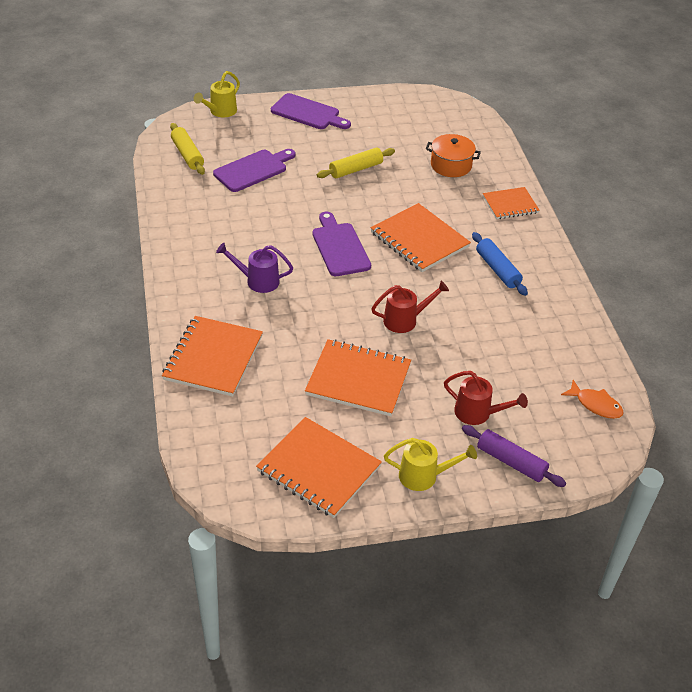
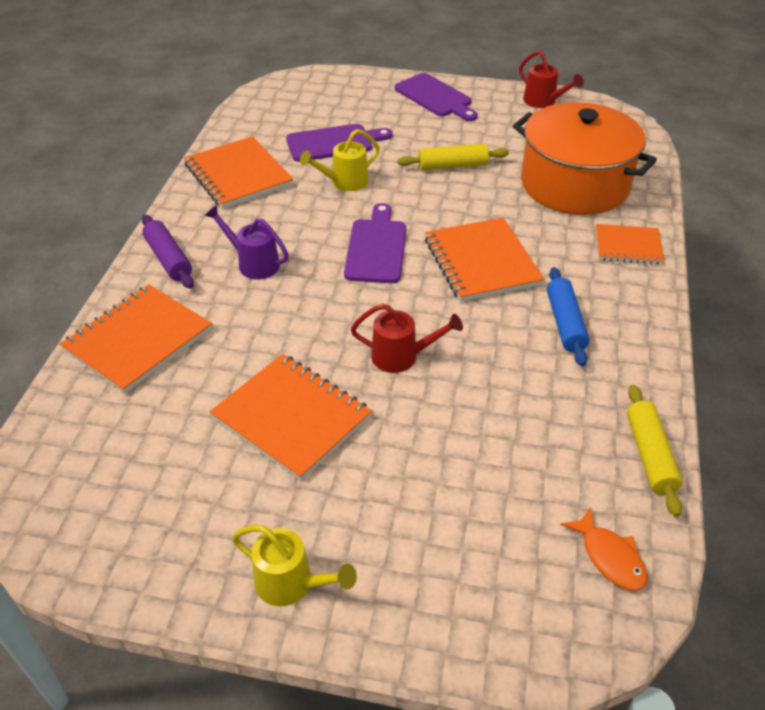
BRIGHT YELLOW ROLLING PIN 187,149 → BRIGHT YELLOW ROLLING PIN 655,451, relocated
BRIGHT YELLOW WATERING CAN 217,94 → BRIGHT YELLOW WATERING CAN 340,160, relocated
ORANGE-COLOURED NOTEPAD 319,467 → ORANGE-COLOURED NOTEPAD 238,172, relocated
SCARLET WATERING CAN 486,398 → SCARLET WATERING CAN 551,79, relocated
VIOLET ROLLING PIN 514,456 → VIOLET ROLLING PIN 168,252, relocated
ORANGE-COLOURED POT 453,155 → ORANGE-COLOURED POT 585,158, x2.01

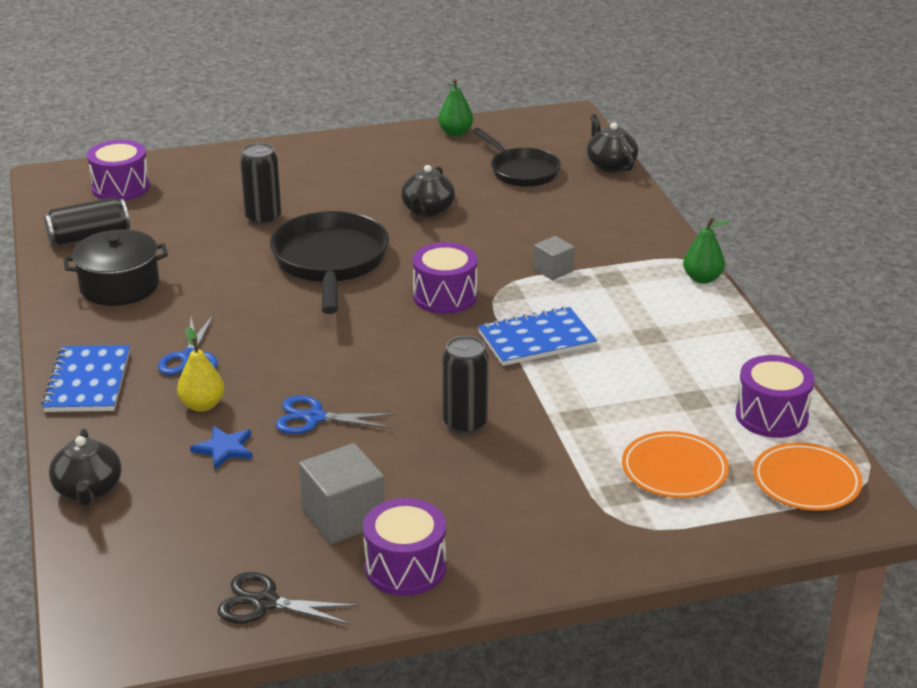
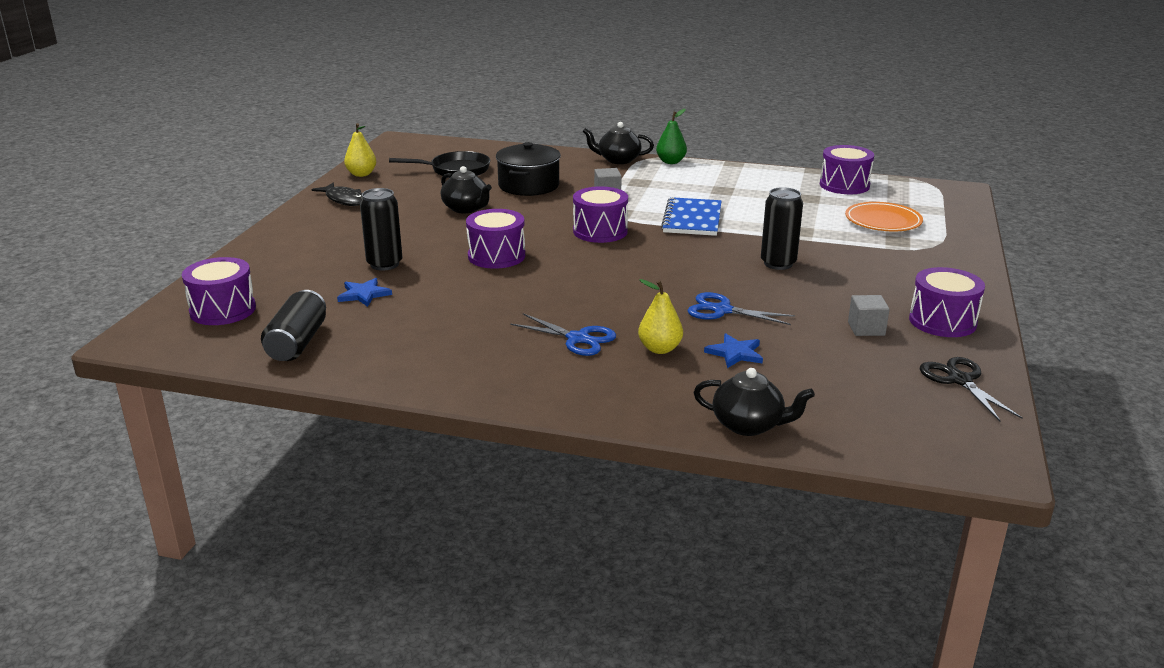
BLUE NOTEPAD 85,378 → -
ORANGE-COLOURED DINNER PLATE 808,476 → -
- → EBONY FISH FIGURE 337,194
- → BLUE STAR 364,292
EBONY POT 115,267 → EBONY POT 528,169, relocated
EBONY TEA POT 612,143 → EBONY TEA POT 618,143, relocated
EBONY SKILLET 329,262 → VIOLET DRUM 495,239
GREEN TOY PEAR 455,107 → BRIGHT YELLOW TOY PEAR 360,150
EBONY PAIR OF SCISSORS 288,598 → EBONY PAIR OF SCISSORS 971,389, 120 degrees clockwise
BLUE PAIR OF SCISSORS 335,414 → BLUE PAIR OF SCISSORS 741,308, 75 degrees clockwise
GREY CUBE 342,493 → GREY CUBE 869,315, x0.58

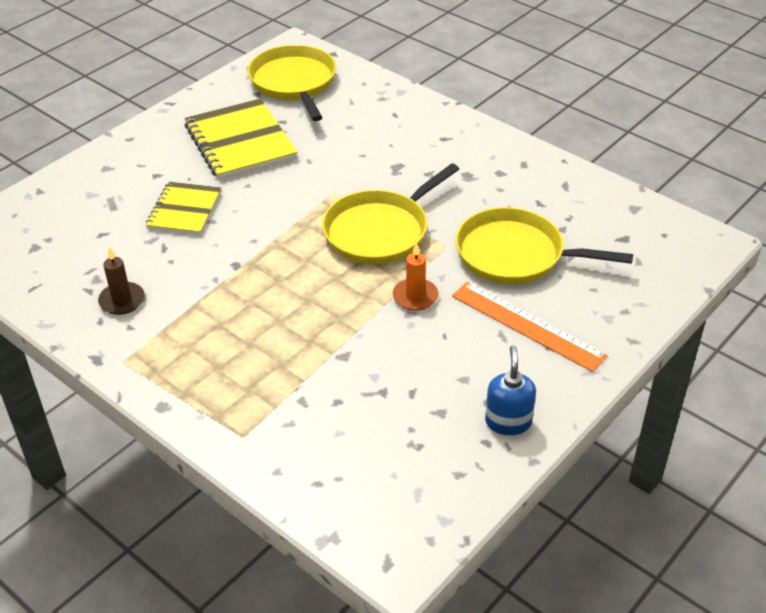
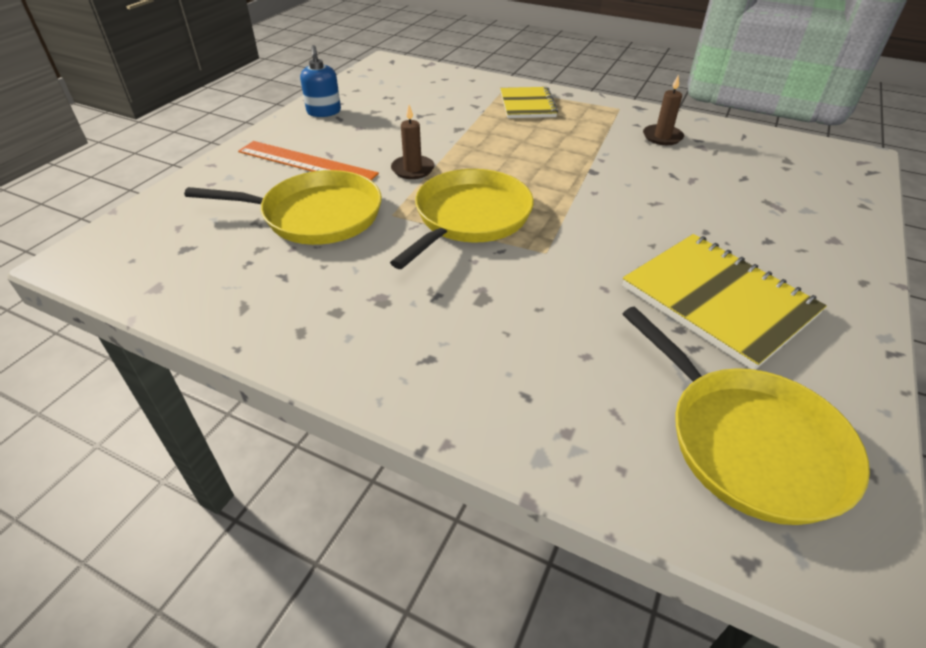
BRIGHT YELLOW NOTEPAD 183,208 → BRIGHT YELLOW NOTEPAD 529,102, relocated
ORANGE-COLOURED WAX CANDLE 416,277 → RUSSET WAX CANDLE 412,142

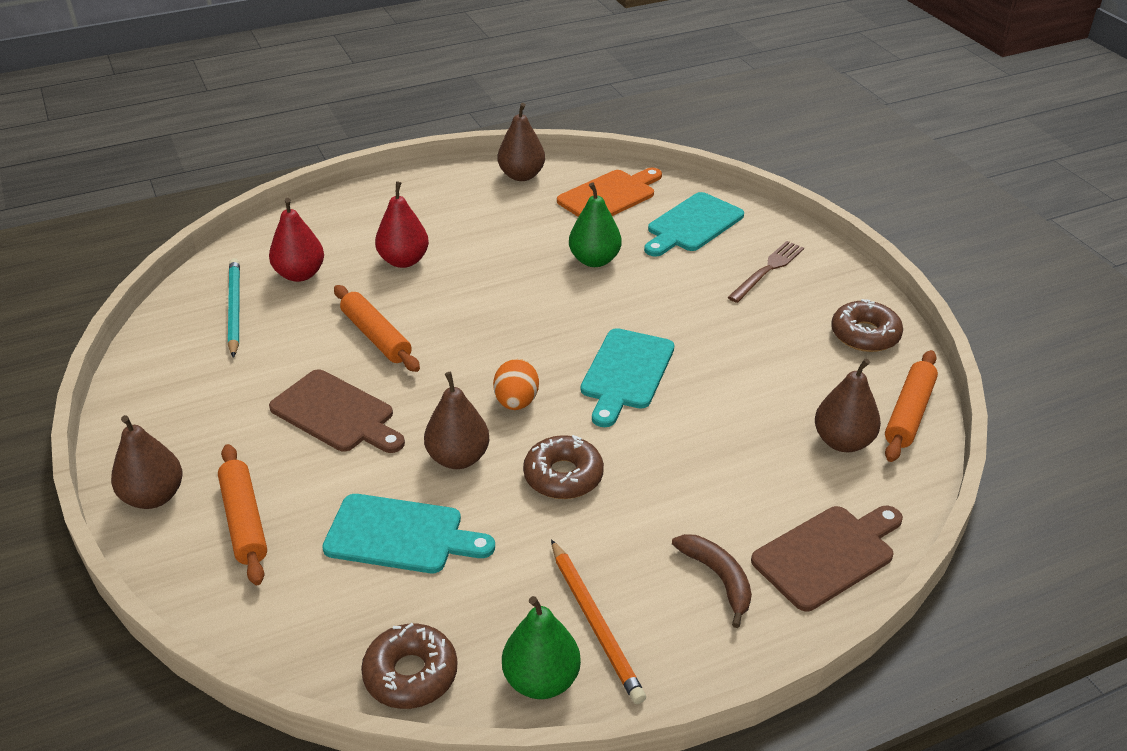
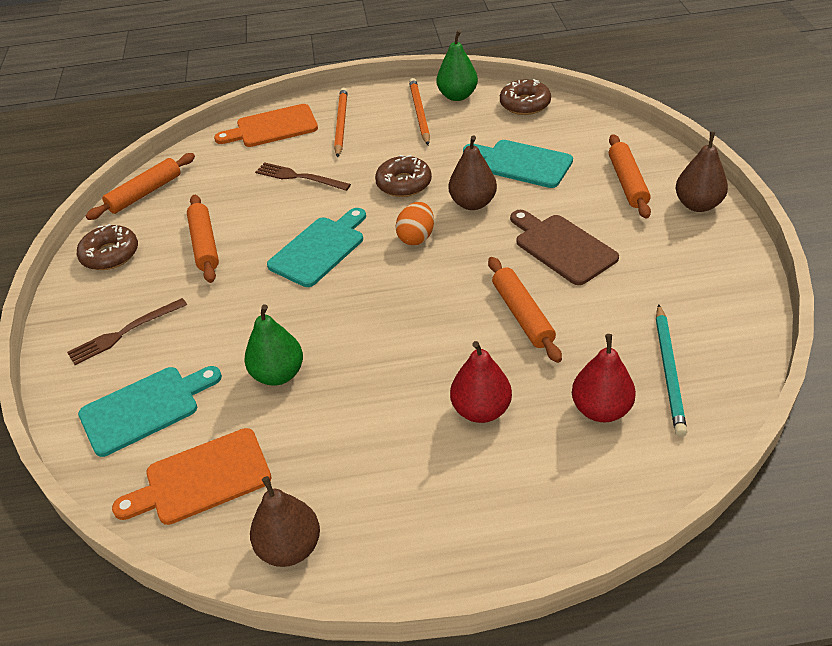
RUSSET TOY PEAR 848,405 → -
- → ORANGE-COLOURED ROLLING PIN 203,239
- → RUSSET TABLE FORK 303,176
RUSSET BANANA 712,581 → ORANGE-COLOURED WOODEN PENCIL 341,122
RUSSET BREAD BOARD 827,558 → ORANGE-COLOURED BREAD BOARD 266,125

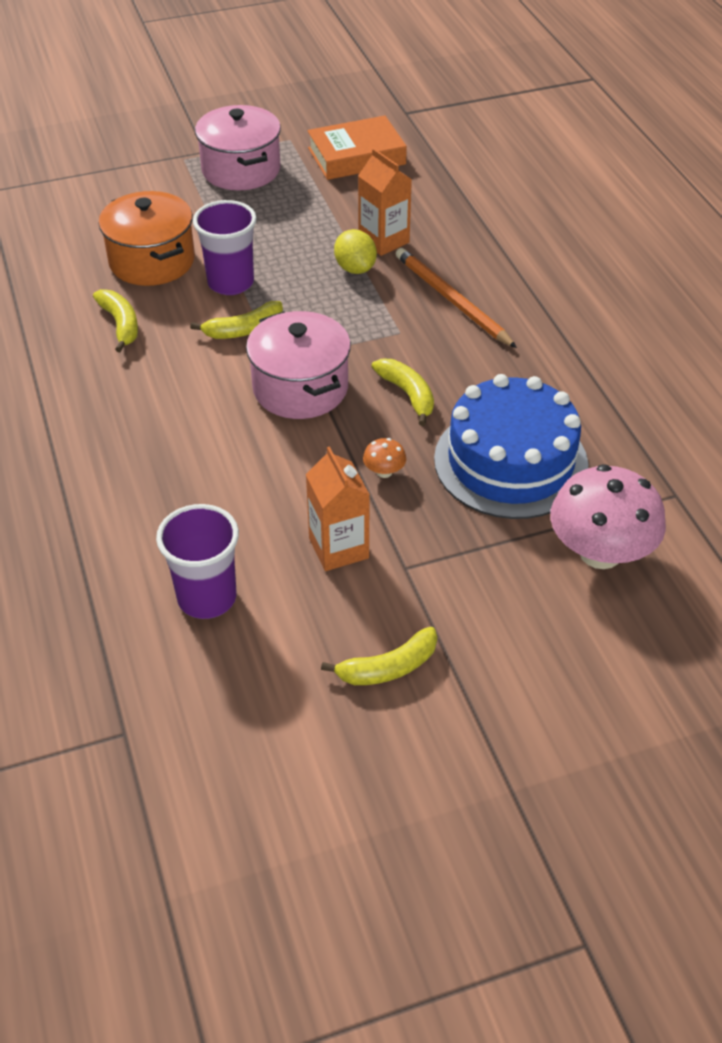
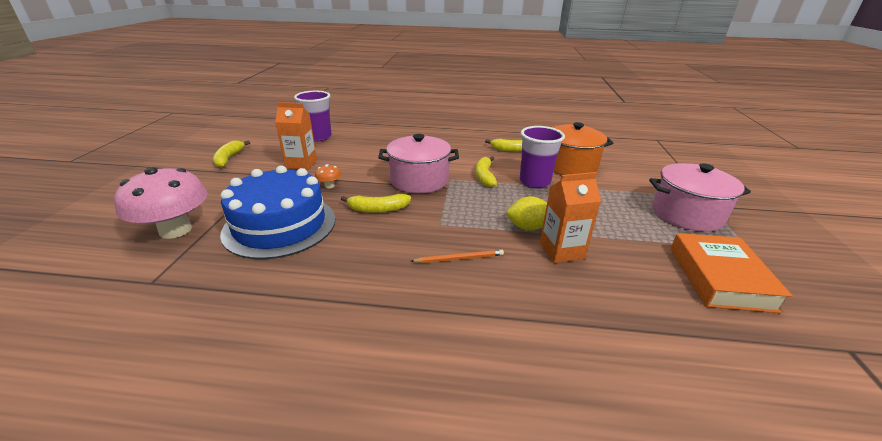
ORANGE-COLOURED WOODEN PENCIL 456,298 → ORANGE-COLOURED WOODEN PENCIL 457,256, x0.57

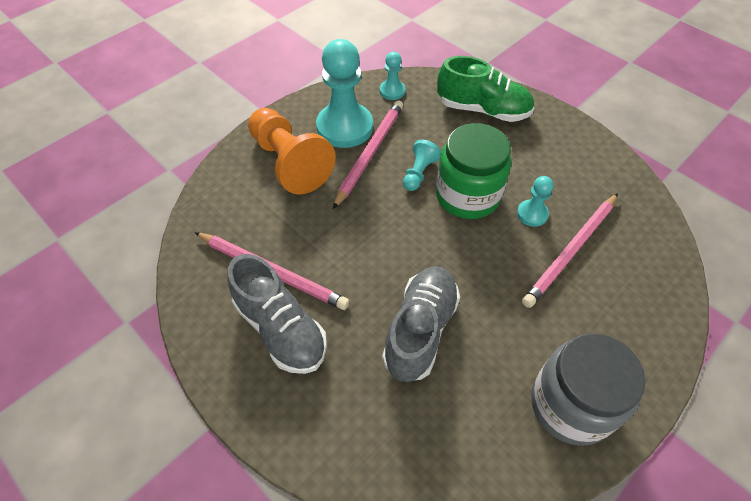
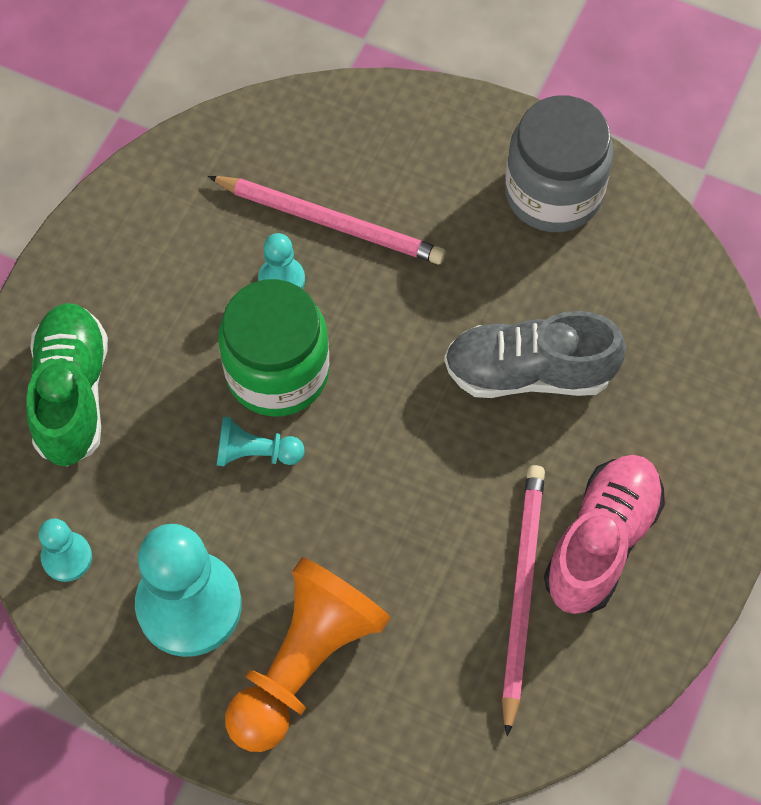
ROSY WOODEN PENCIL 368,154 → -
GREY LACE-UP SHOE 277,314 → ROSY LACE-UP SHOE 604,534

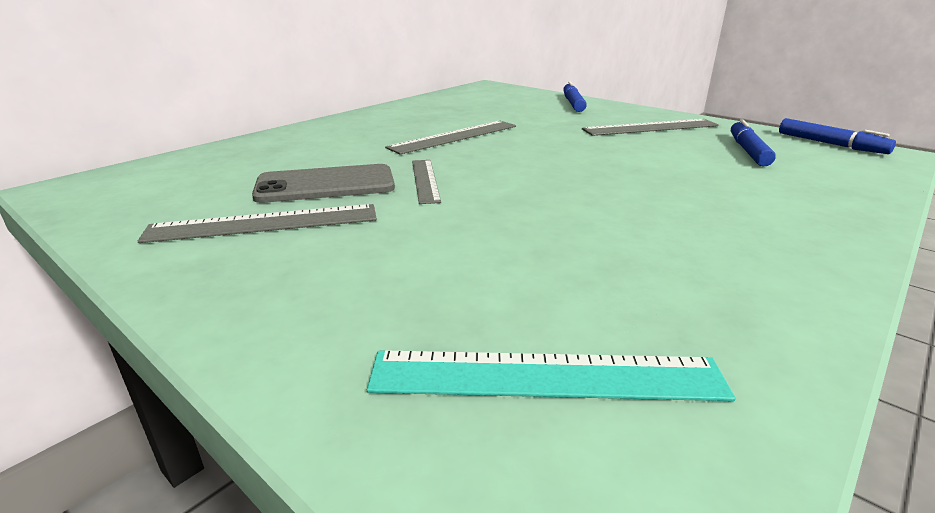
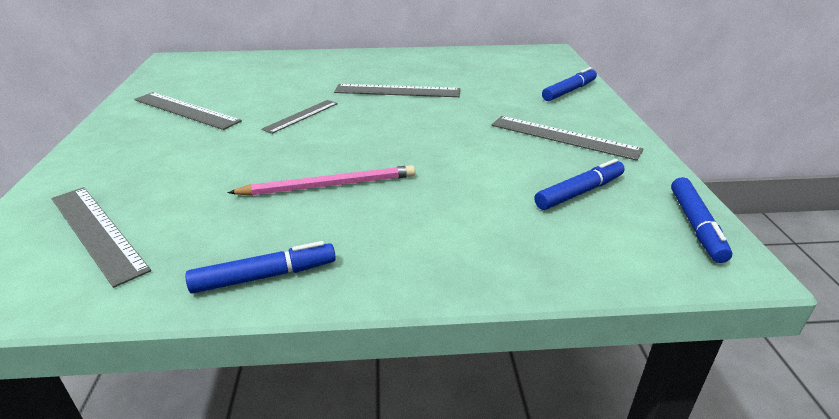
GREY PHONE 323,183 → -
- → BLUE MARKER 260,267
- → ROSY WOODEN PENCIL 321,180
AQUA RULER 551,375 → GREY RULER 101,237

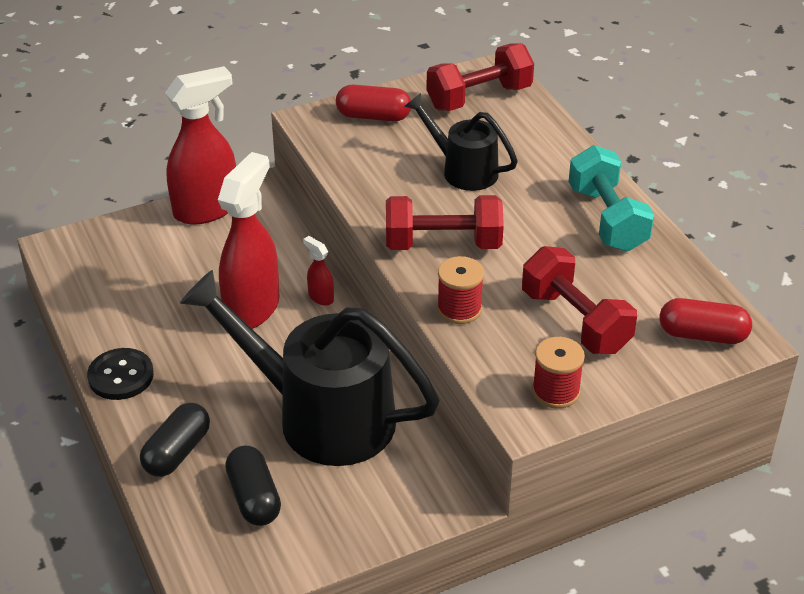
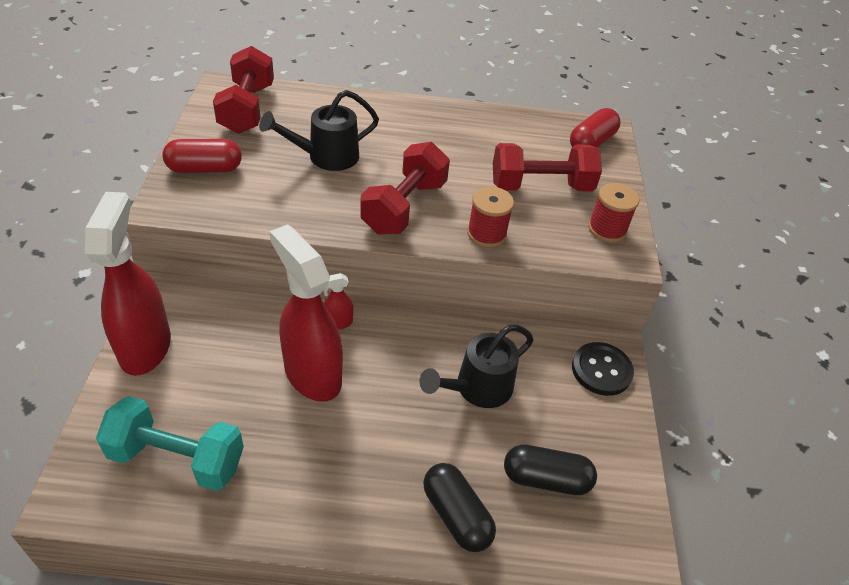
EBONY BUTTON 120,374 → EBONY BUTTON 603,369, relocated
AQUA HAND WEIGHT 611,198 → AQUA HAND WEIGHT 170,443, relocated
SCARLET CAPSULE 373,103 → SCARLET CAPSULE 202,156, 45 degrees clockwise
EBONY WATERING CAN 310,368 → EBONY WATERING CAN 476,366, x0.54

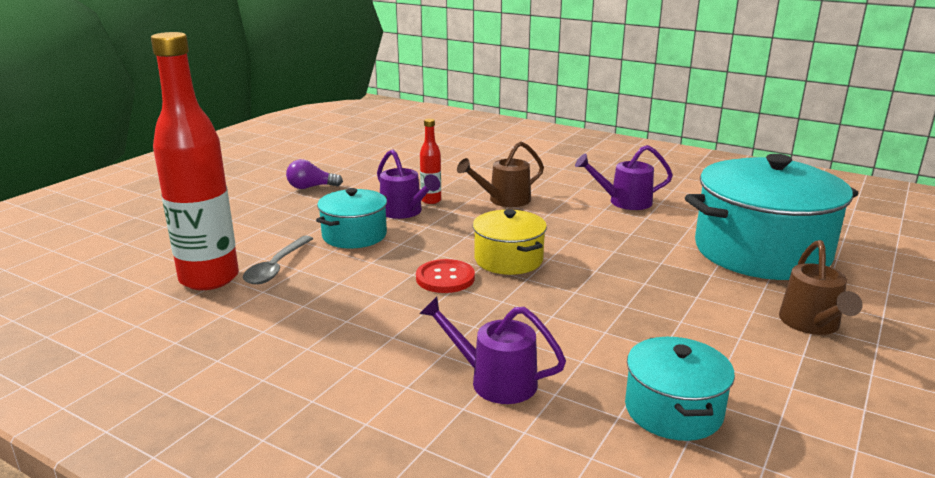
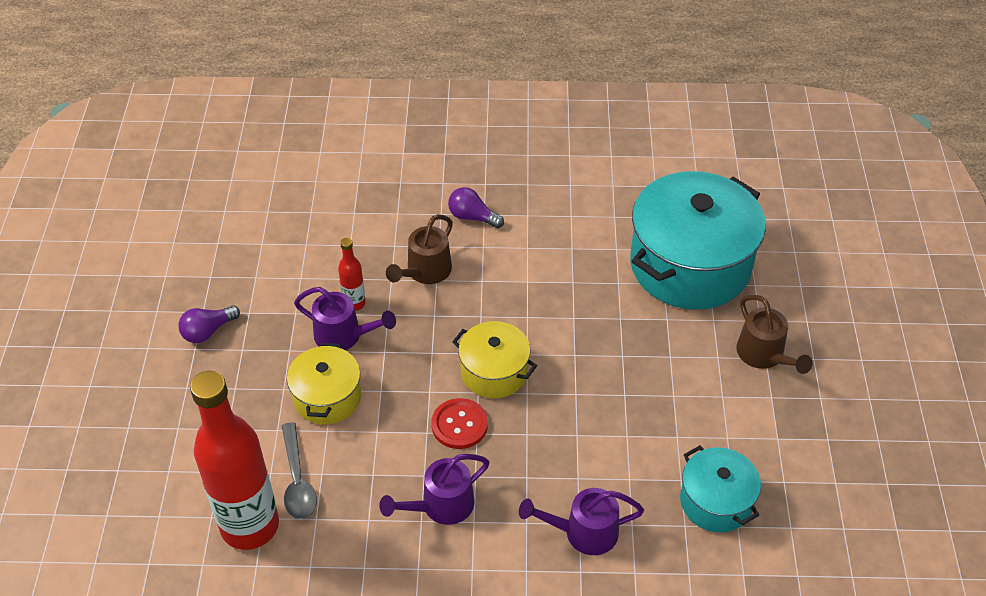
- → VIOLET LIGHT BULB 476,207
VIOLET WATERING CAN 624,177 → VIOLET WATERING CAN 434,489, relocated
AQUA POT 351,218 → BRIGHT YELLOW POT 324,384

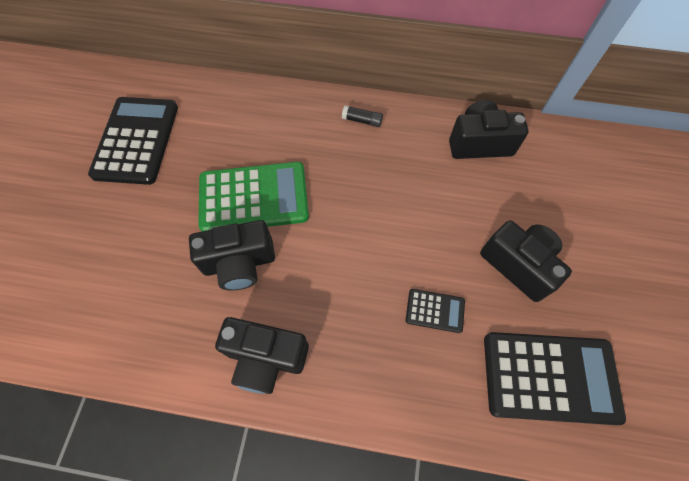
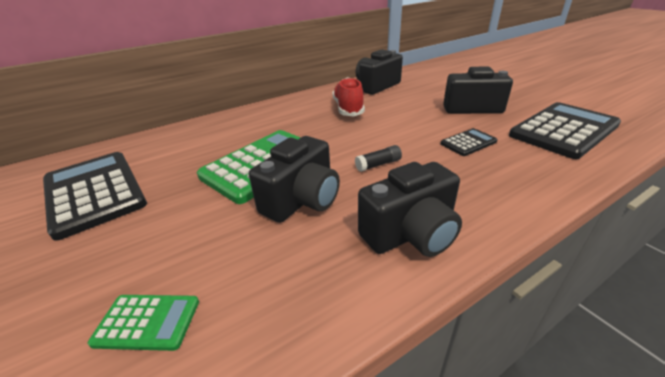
- → GREEN POCKET CALCULATOR 143,323
- → SCARLET LACE-UP SHOE 348,96
EBONY GLUE STICK 362,116 → EBONY GLUE STICK 378,158, relocated

